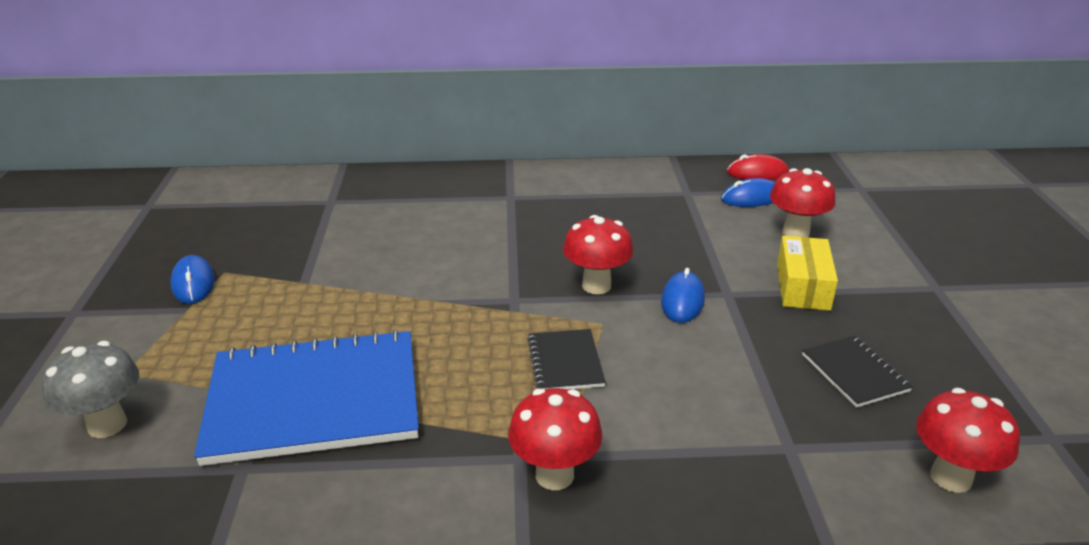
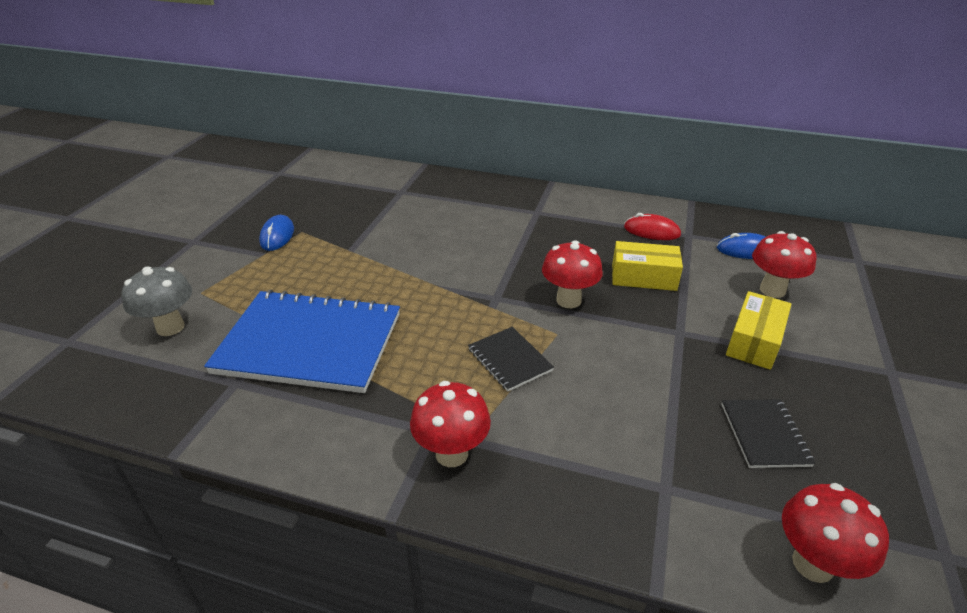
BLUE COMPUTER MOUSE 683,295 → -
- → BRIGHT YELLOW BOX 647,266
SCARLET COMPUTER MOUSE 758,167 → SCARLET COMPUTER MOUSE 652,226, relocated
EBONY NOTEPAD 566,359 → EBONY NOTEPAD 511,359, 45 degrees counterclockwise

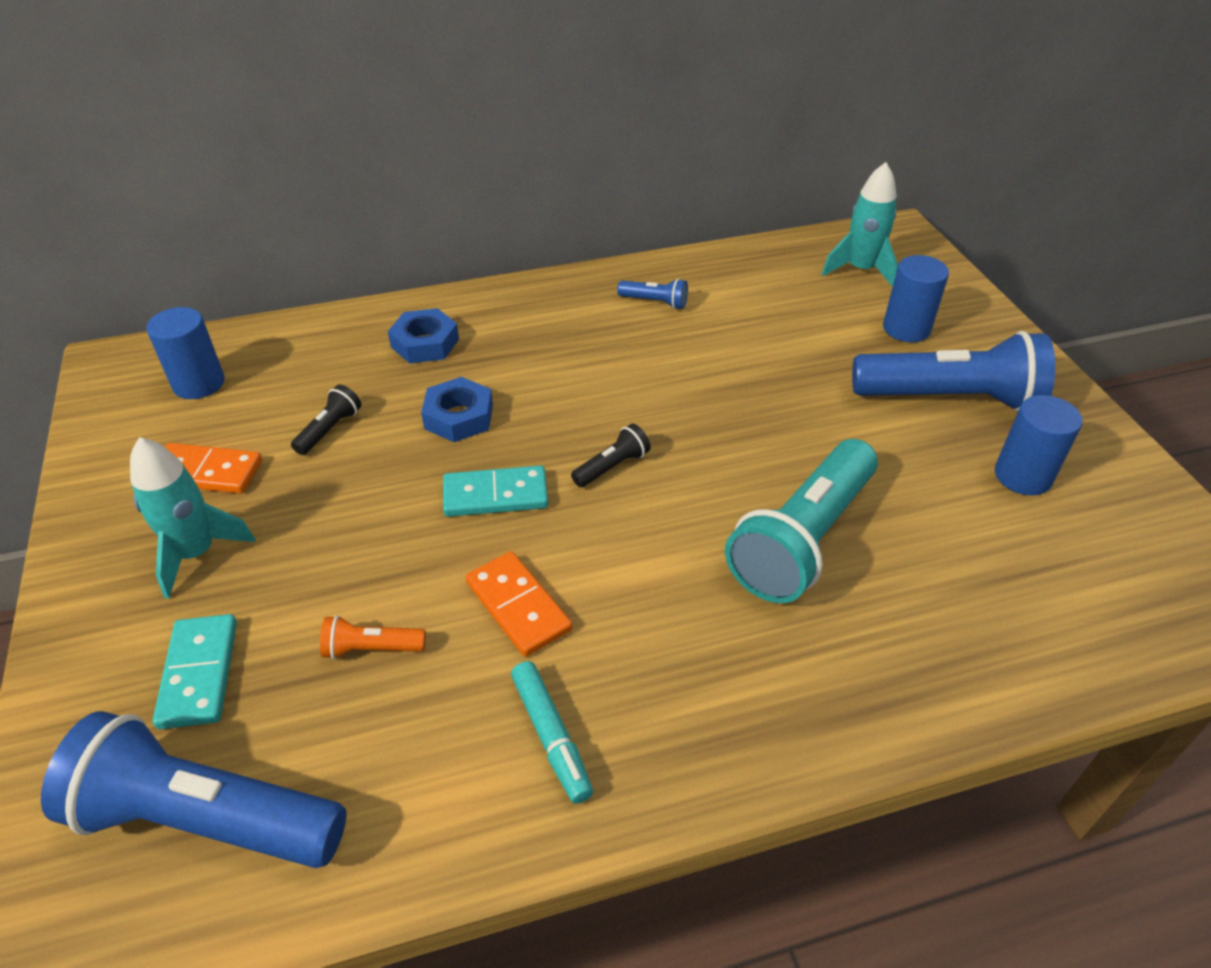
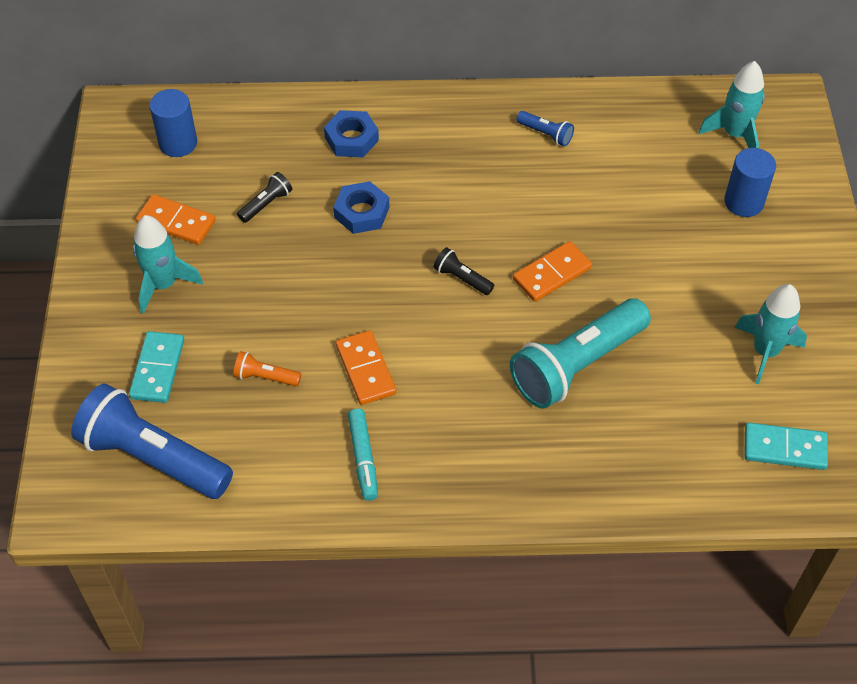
BLUE POCKET TORCH 953,371 → -
- → ORANGE-COLOURED DOMINO PIECE 552,271
AQUA DOMINO PIECE 495,491 → AQUA DOMINO PIECE 786,446, relocated
BLUE CYLINDER 1039,445 → AQUA SPACESHIP 771,334
EBONY POCKET TORCH 611,456 → EBONY POCKET TORCH 463,271, 120 degrees counterclockwise

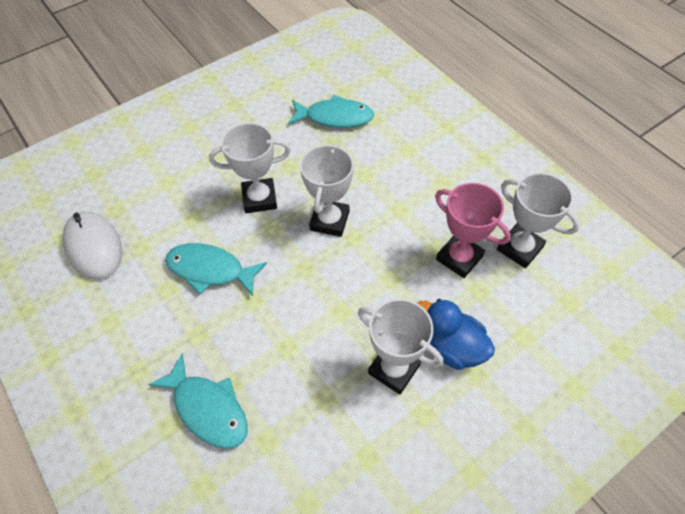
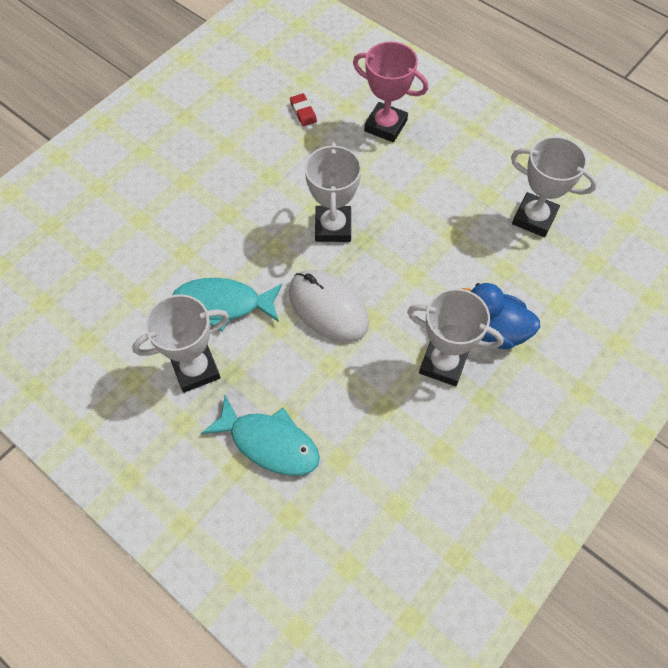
SNOW-WHITE COMPUTER MOUSE 92,245 → SNOW-WHITE COMPUTER MOUSE 329,306, relocated
SNOW-WHITE AWARD CUP 250,168 → SNOW-WHITE AWARD CUP 180,343, relocated
ROSY AWARD CUP 473,230 → ROSY AWARD CUP 390,91, relocated
AQUA FISH FIGURE 331,111 → SCARLET GUM ERASER 303,109

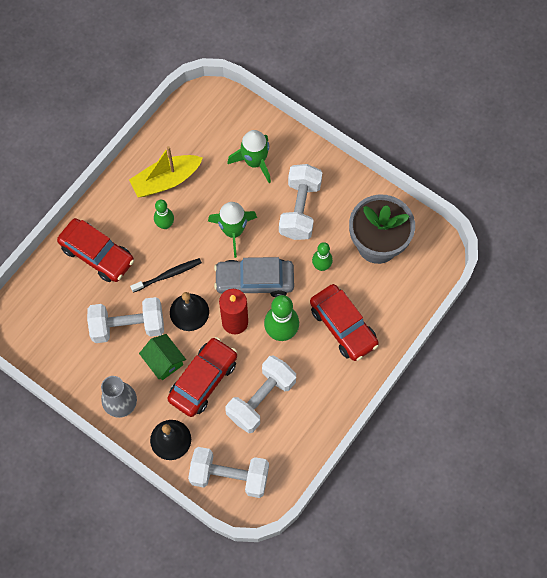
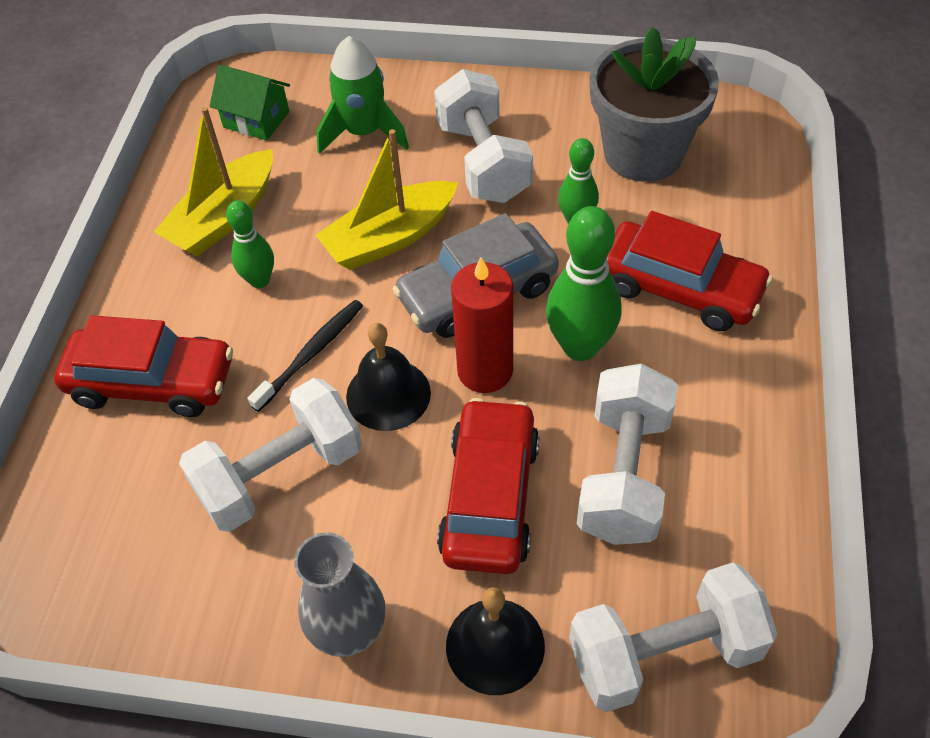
GREEN COTTAGE 162,357 → GREEN COTTAGE 250,103, relocated
GREEN SPACESHIP 232,230 → BRIGHT YELLOW TOY BOAT 387,199

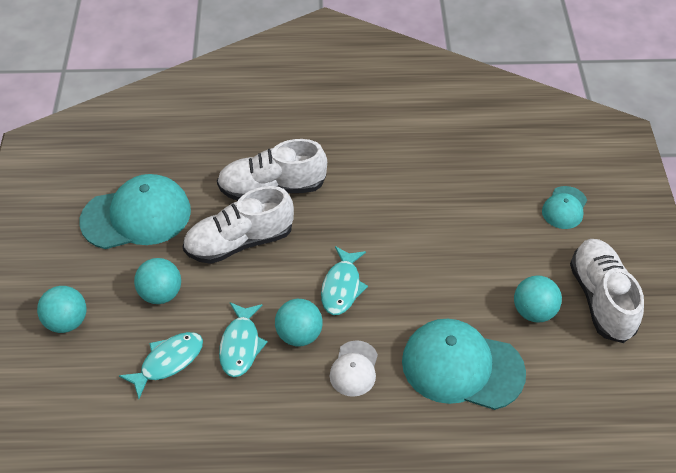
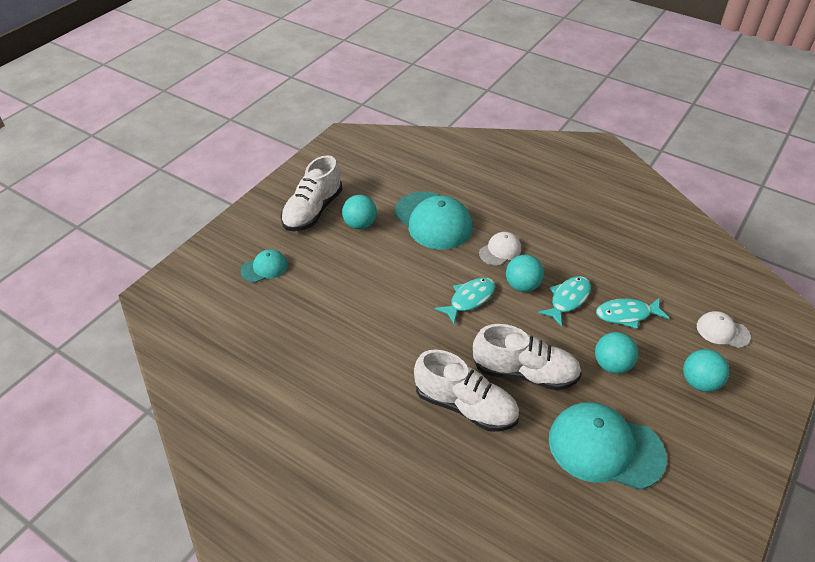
- → SNOW-WHITE PEAKED CAP 724,329

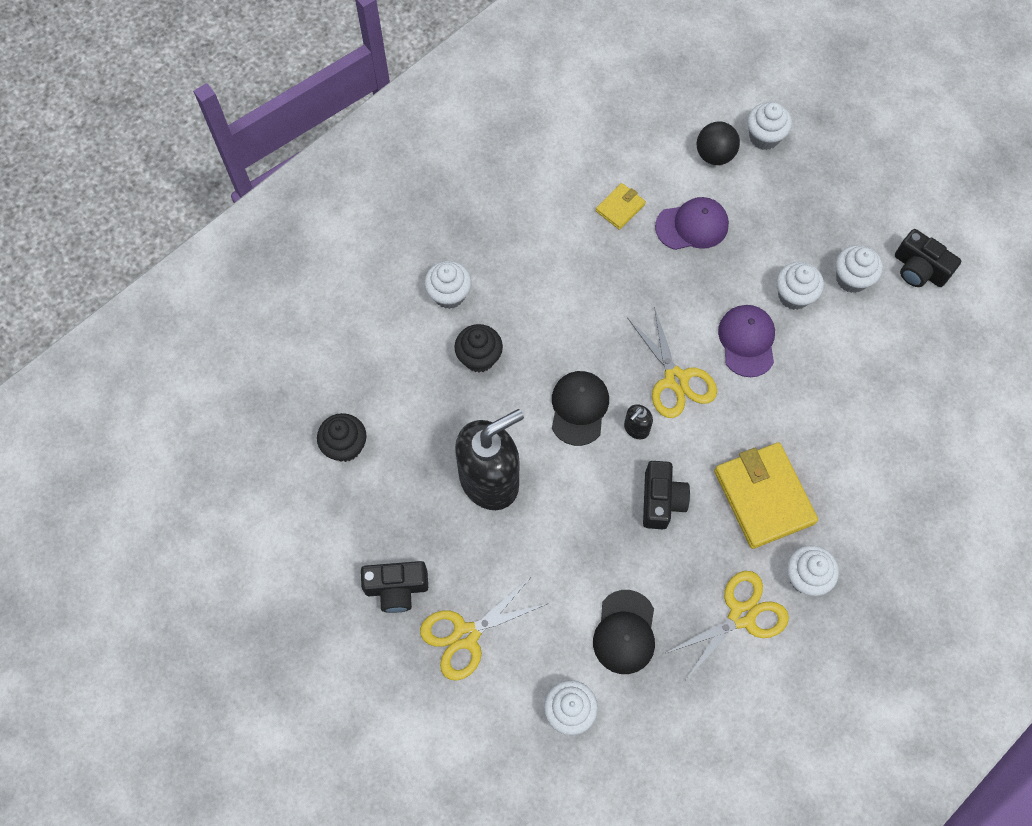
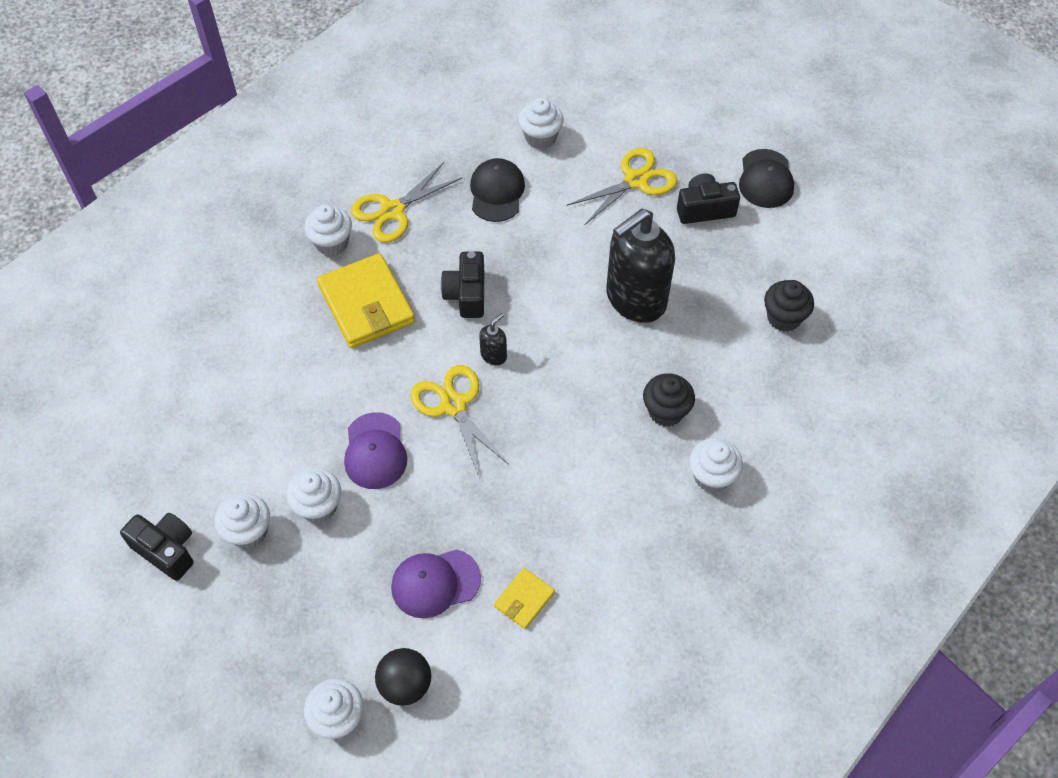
EBONY PEAKED CAP 580,408 → EBONY PEAKED CAP 766,178, relocated

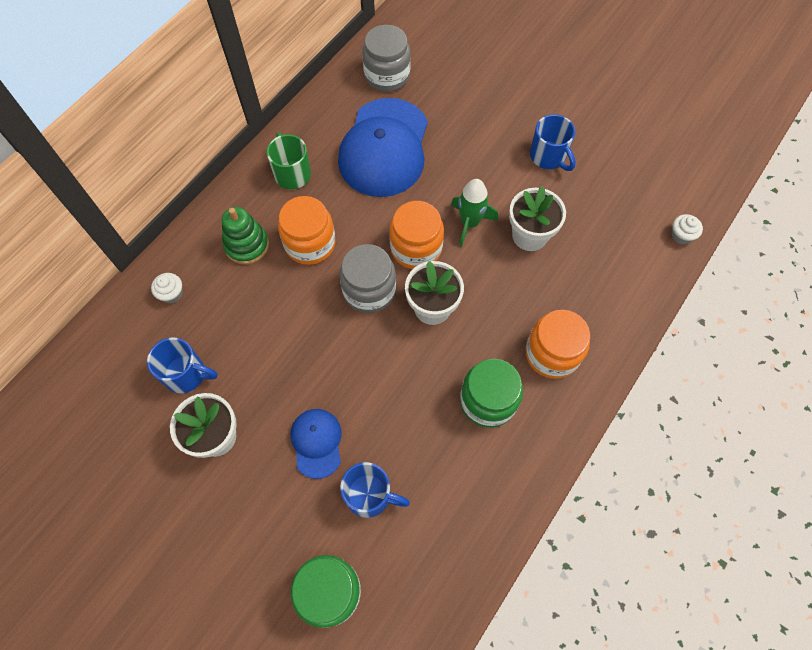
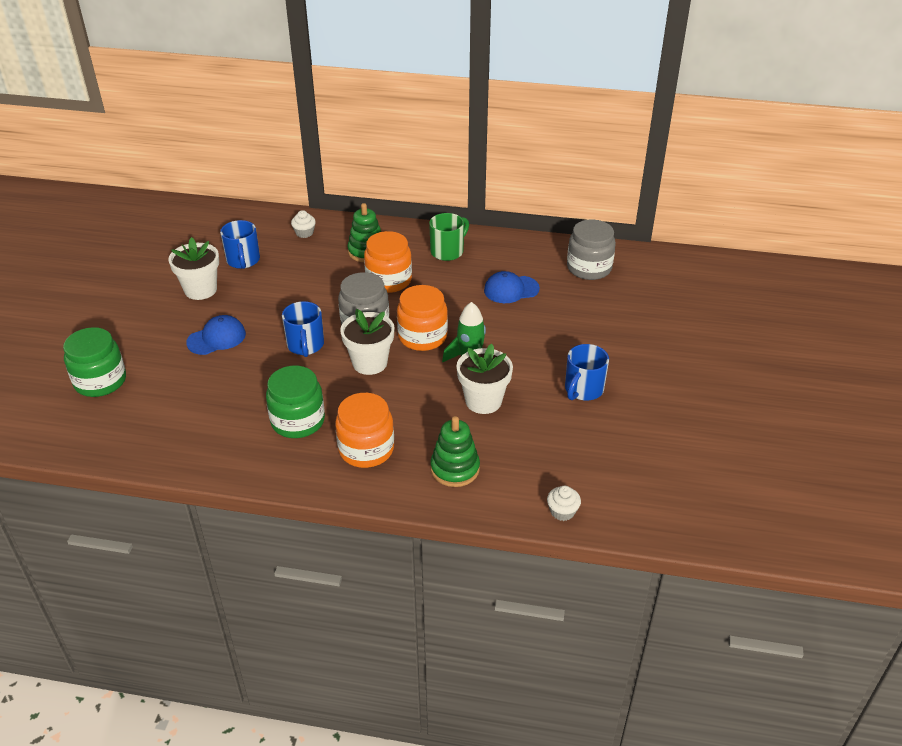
- → GREEN RING STACKER 455,451
BLUE TEA MUG 375,490 → BLUE TEA MUG 303,329, relocated
BLUE PEAKED CAP 383,147 → BLUE PEAKED CAP 512,287, x0.49

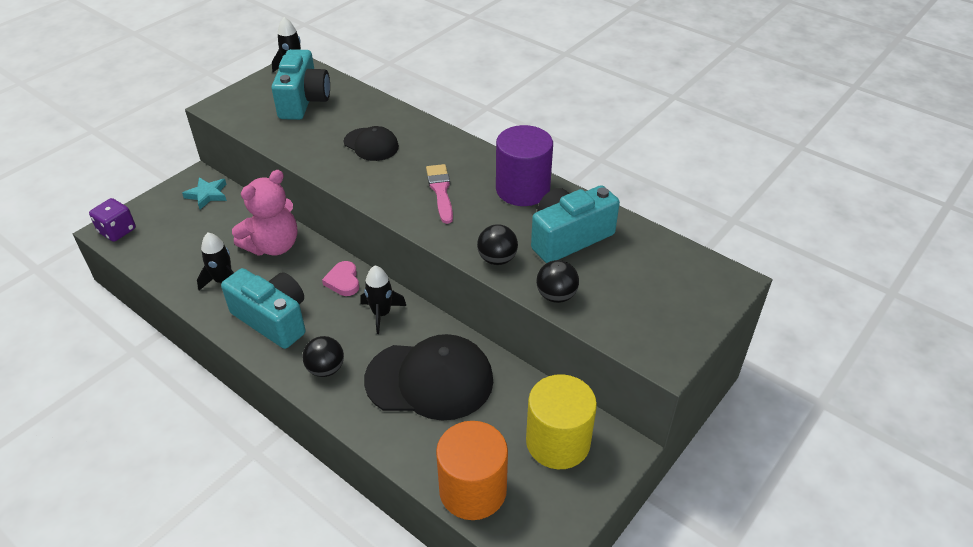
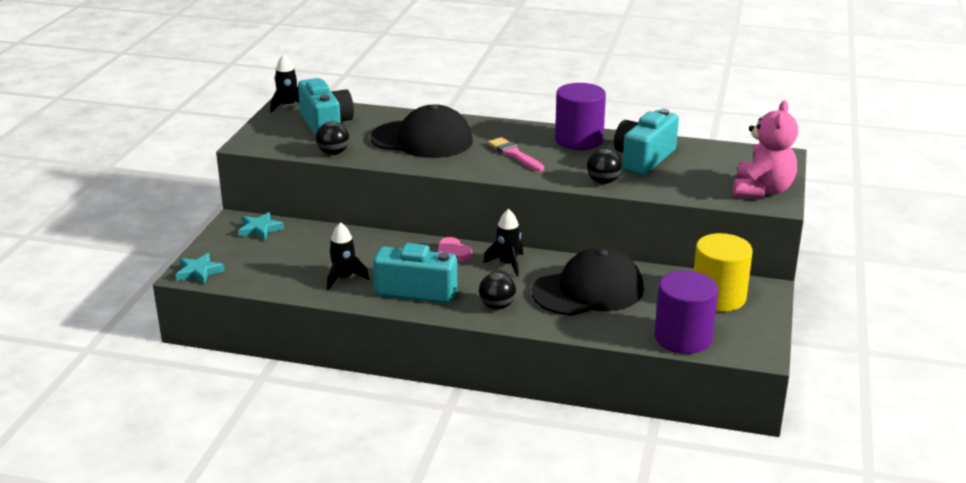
ROSY STUFFED BEAR 265,213 → ROSY STUFFED BEAR 765,149, relocated
EBONY BALL 557,281 → EBONY BALL 332,138, relocated
VIOLET GAME DIE 112,220 → AQUA STAR 200,268
ORANGE-COLOURED CYLINDER 472,470 → VIOLET CYLINDER 686,312
EBONY PEAKED CAP 371,143 → EBONY PEAKED CAP 421,131, x1.83

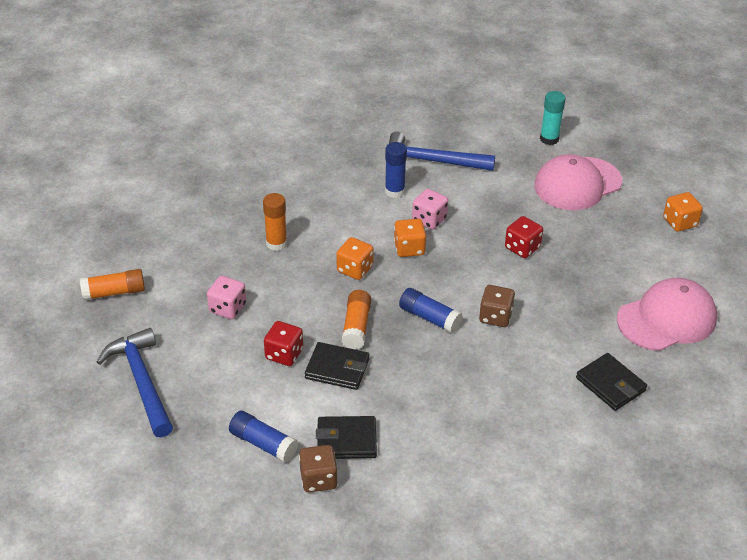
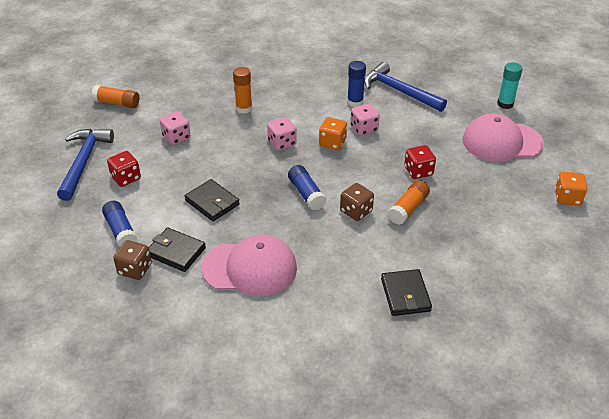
SCARLET GAME DIE 283,343 → SCARLET GAME DIE 124,169, relocated
ORANGE-COLOURED GLUE STICK 356,319 → ORANGE-COLOURED GLUE STICK 409,202, relocated
ROSY PEAKED CAP 667,314 → ROSY PEAKED CAP 249,265, relocated
ORANGE-COLOURED GAME DIE 355,258 → ROSY GAME DIE 282,134

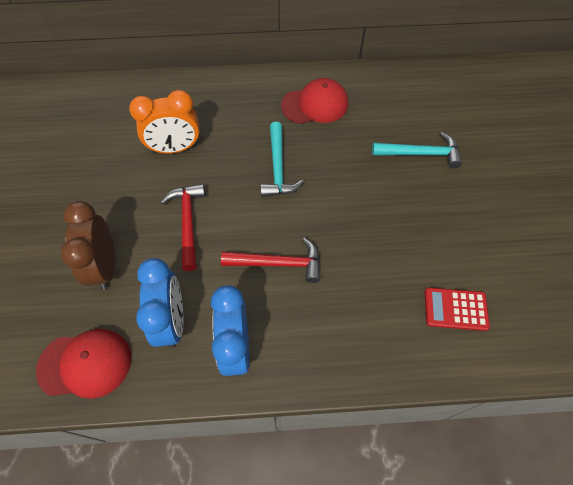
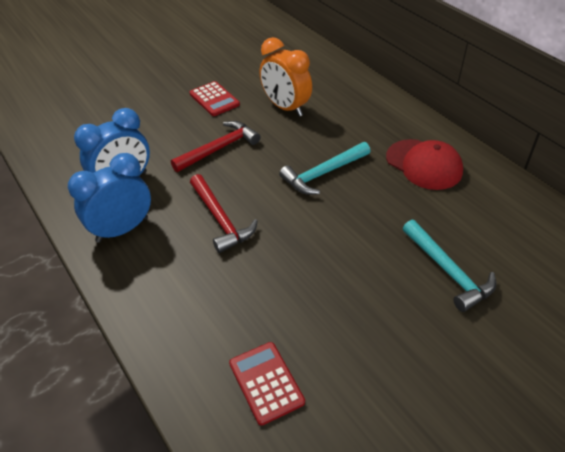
SCARLET PEAKED CAP 83,364 → -
RUSSET CLOCK 88,245 → -
- → SCARLET POCKET CALCULATOR 215,98

